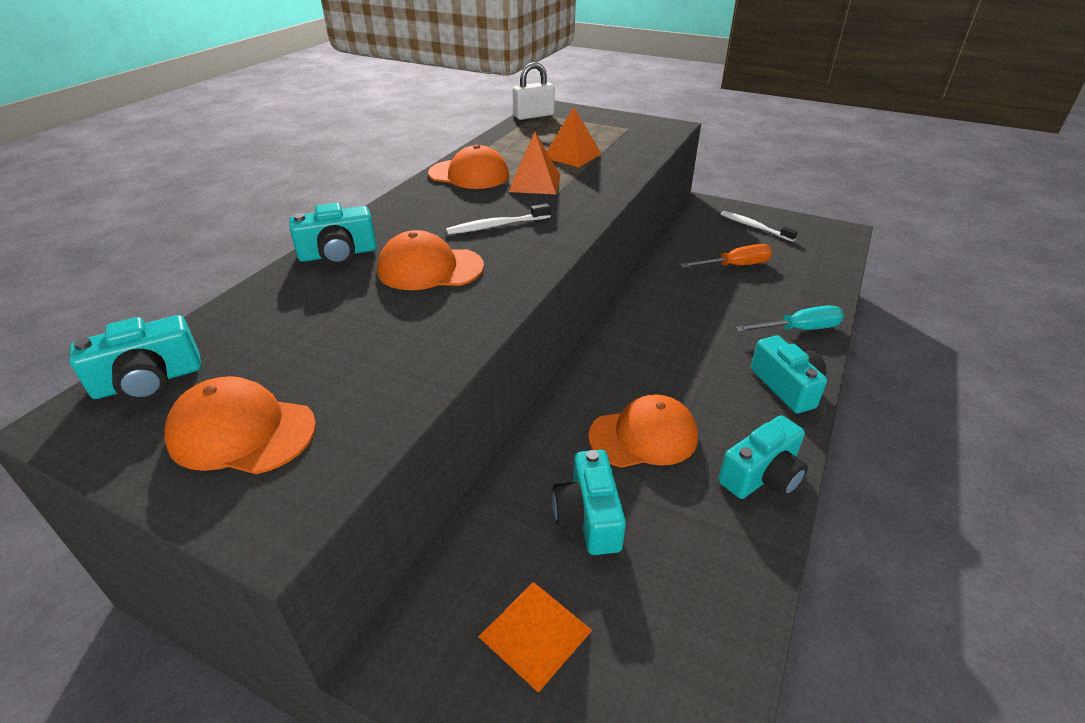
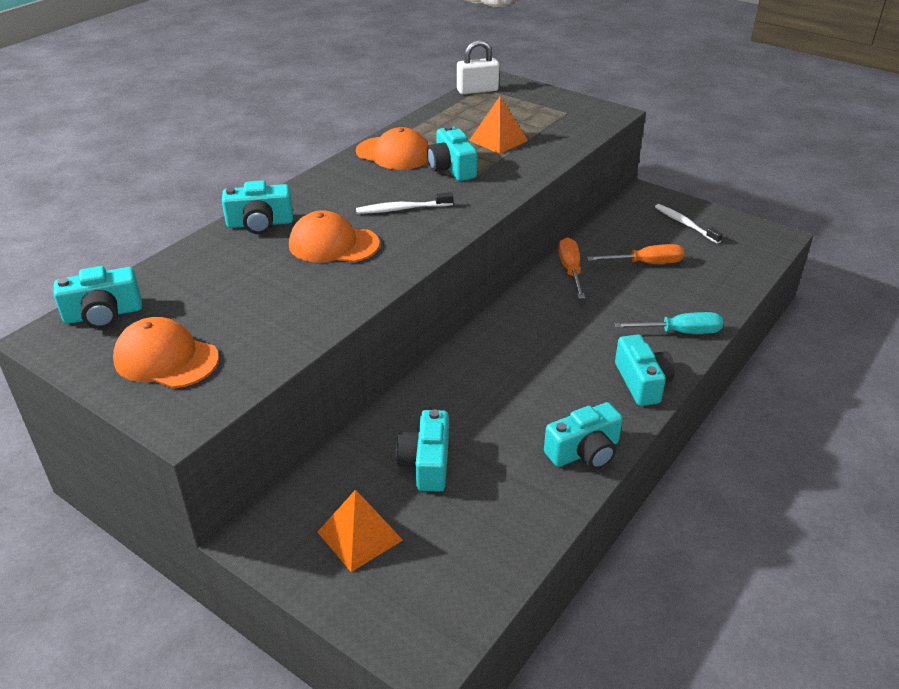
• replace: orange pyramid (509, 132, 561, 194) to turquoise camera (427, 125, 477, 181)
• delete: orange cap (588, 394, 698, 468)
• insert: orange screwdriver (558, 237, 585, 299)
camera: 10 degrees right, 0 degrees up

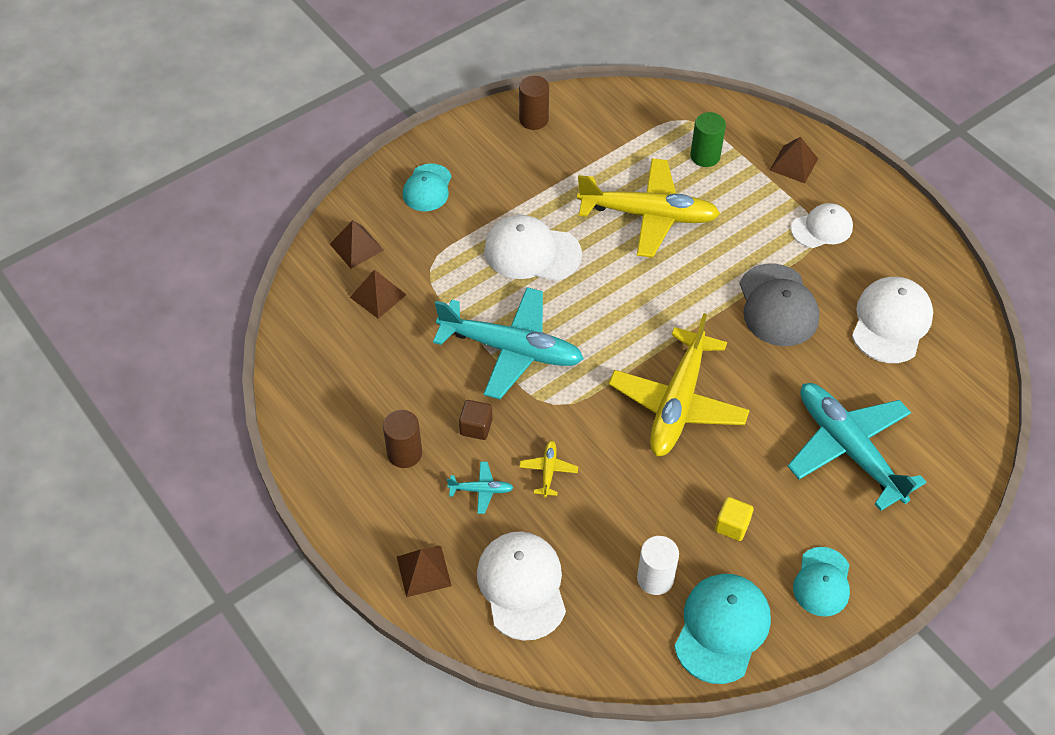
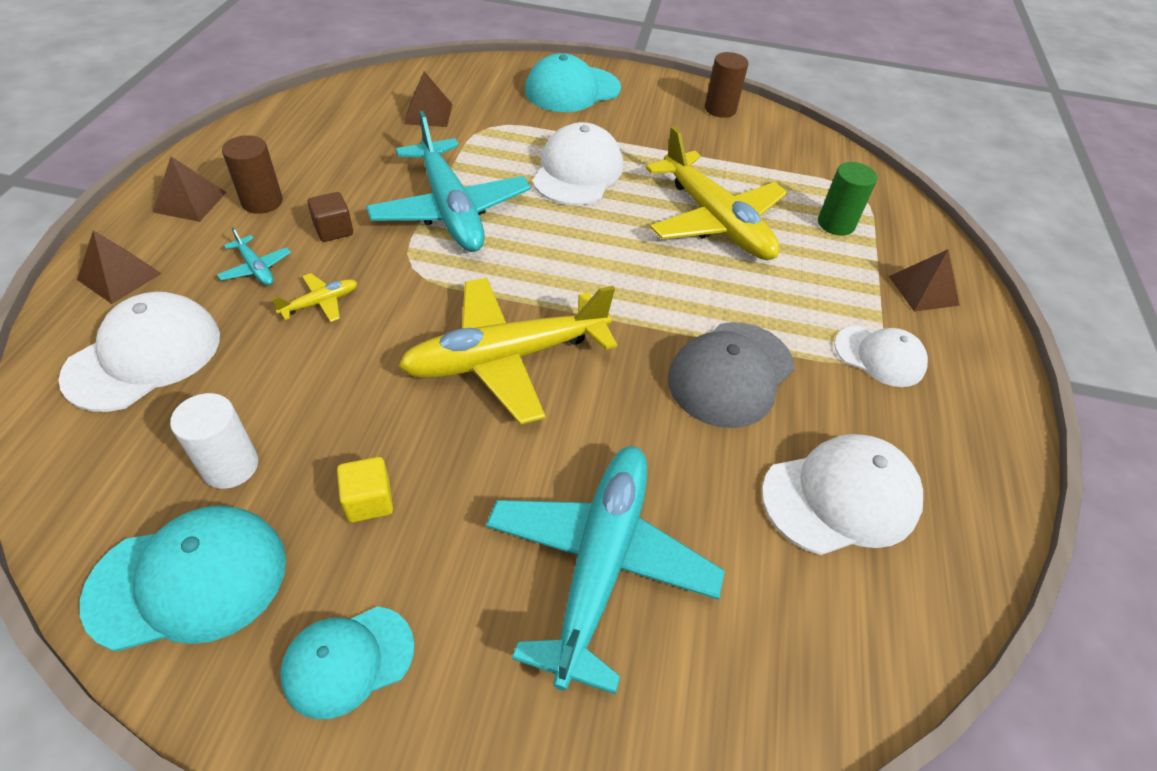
• resize: turquoise cap (403, 163, 452, 211) = (525, 53, 621, 112) x1.53
• rotate: white cap (484, 215, 582, 281) = (532, 122, 623, 205) 45 degrees clockwise
• move: brown pyramid (330, 220, 384, 268) to (153, 157, 226, 222)
camera: 45 degrees right, 5 degrees down

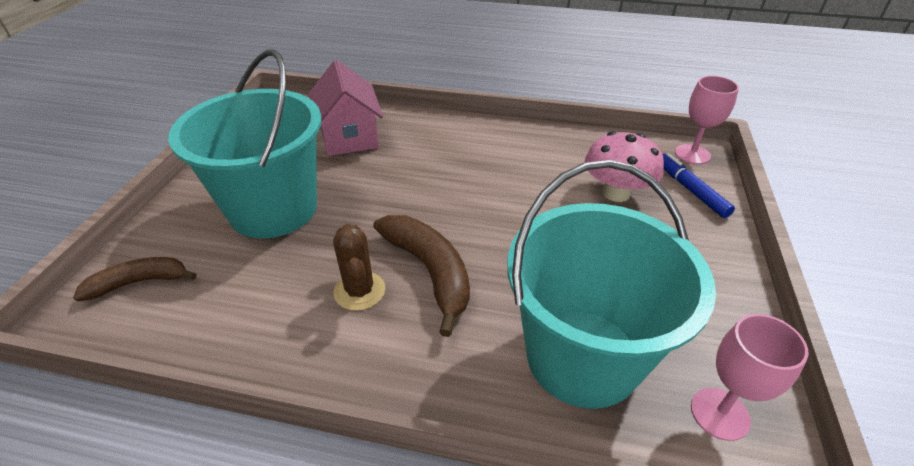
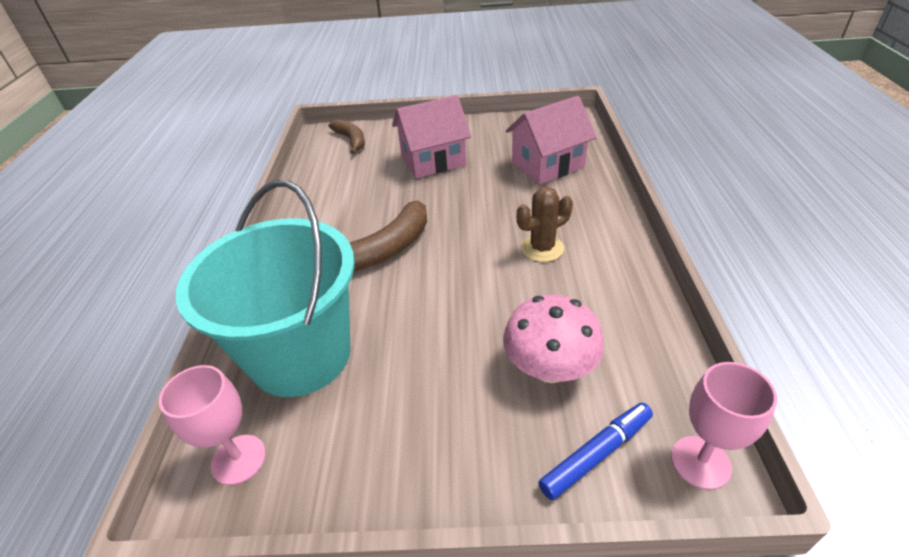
• replace: turquoise bucket (168, 49, 322, 239) to pink house (392, 95, 471, 178)
• move: brown cactus (333, 224, 385, 311) to (517, 187, 573, 262)
camera: 80 degrees right, 0 degrees up

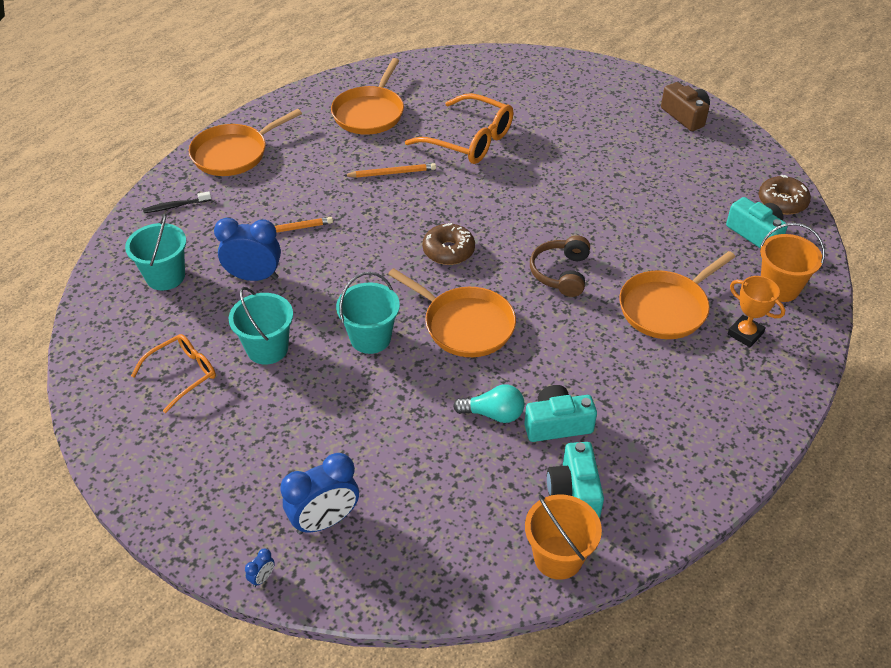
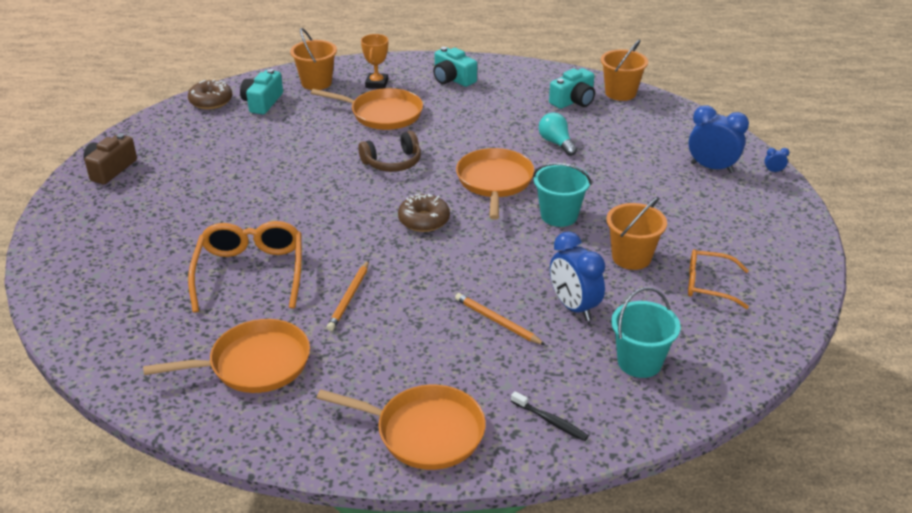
• rotate: orange pencil (343, 163, 436, 178) = (327, 260, 369, 331) 120 degrees counterclockwise
• recolor: turquoise bucket (229, 287, 293, 365) to orange bucket (606, 197, 667, 270)
• move: turquoise camera (524, 385, 597, 442) to (433, 47, 477, 87)
camera: 125 degrees left, 10 degrees down

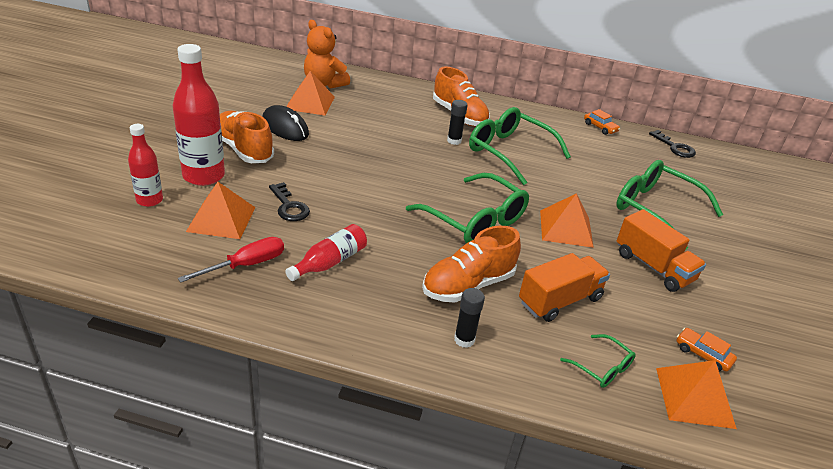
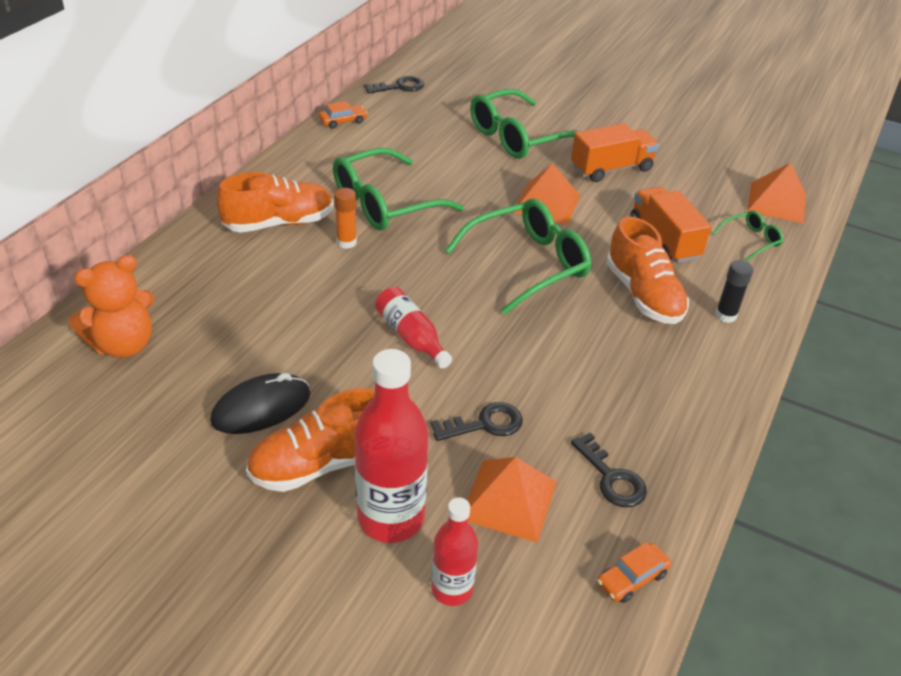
• delete: orange pyramid (286, 71, 335, 116)
• recolor: black glue stick (447, 100, 467, 145) to orange glue stick (334, 188, 357, 249)
• move: red bottle (285, 224, 367, 281) to (375, 287, 452, 368)
• replace: red screwdriver (178, 237, 284, 283) to black key (571, 433, 647, 507)
• move: orange car (677, 328, 737, 371) to (597, 542, 671, 603)
camera: 75 degrees left, 5 degrees up

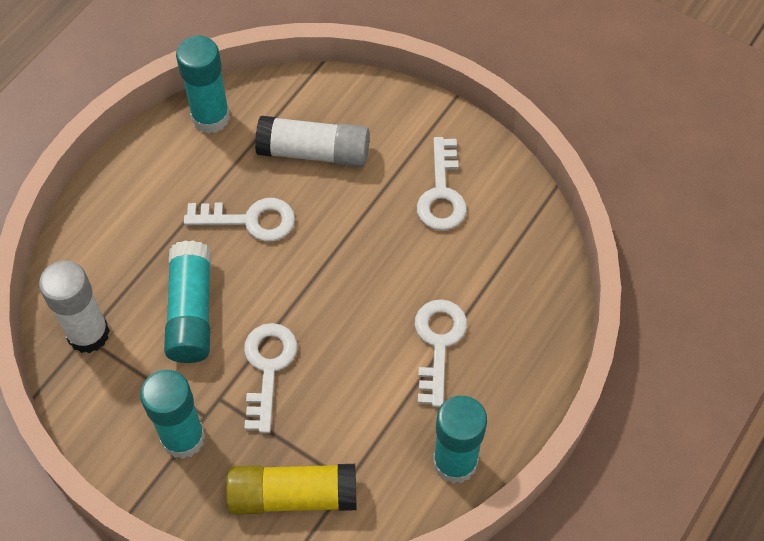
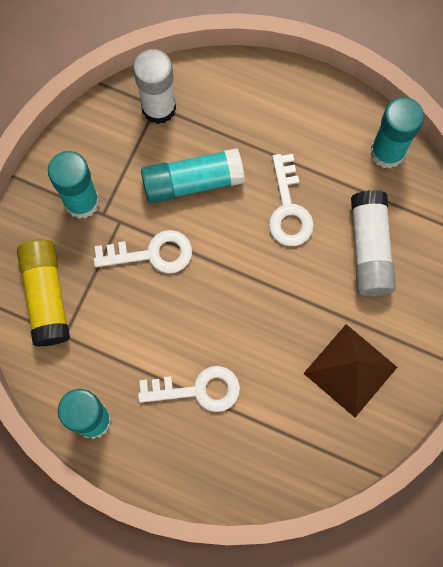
• replace: white key (417, 137, 467, 231) to brown pyramid (303, 324, 397, 417)
camera: 80 degrees right, 15 degrees up

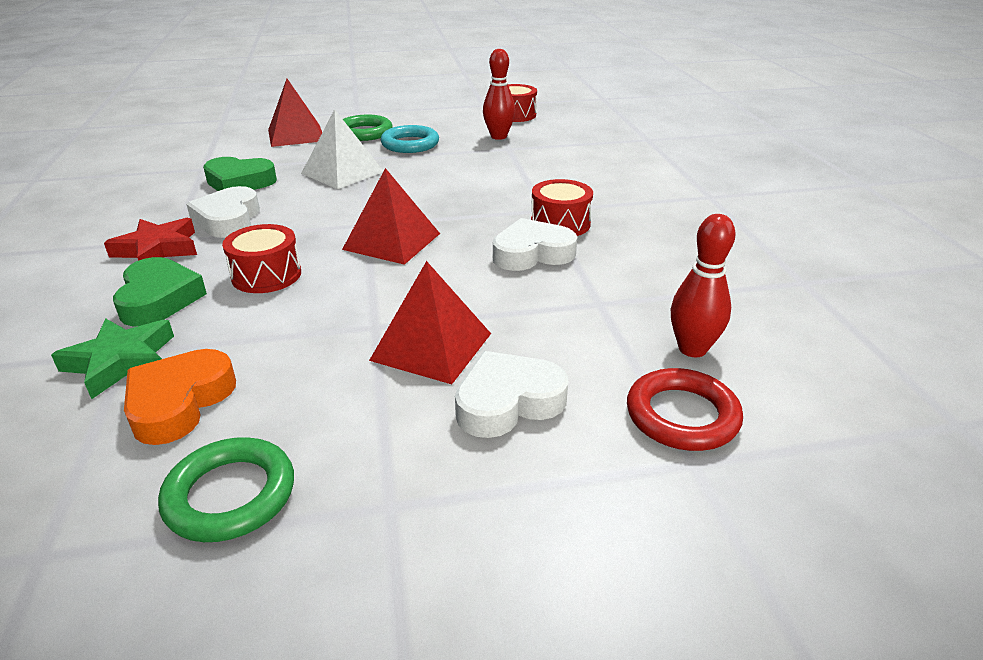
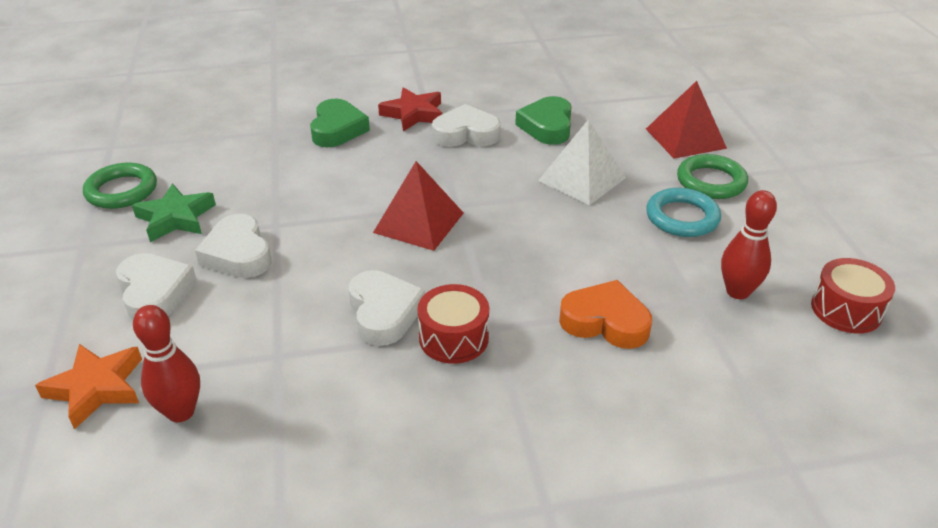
• delete: red drum (222, 224, 301, 293)
• rotate: green heart (113, 257, 207, 326) = (310, 99, 370, 147) 75 degrees counterclockwise
• replace: red pyramid (369, 261, 491, 384) to white heart (195, 214, 272, 278)
• move: green star (51, 318, 174, 399) to (132, 184, 216, 242)
• move: orange heart (124, 349, 236, 445) to (559, 280, 652, 349)
• replace: red ring (627, 368, 743, 451) to orange star (35, 344, 142, 429)
camera: 90 degrees right, 5 degrees up

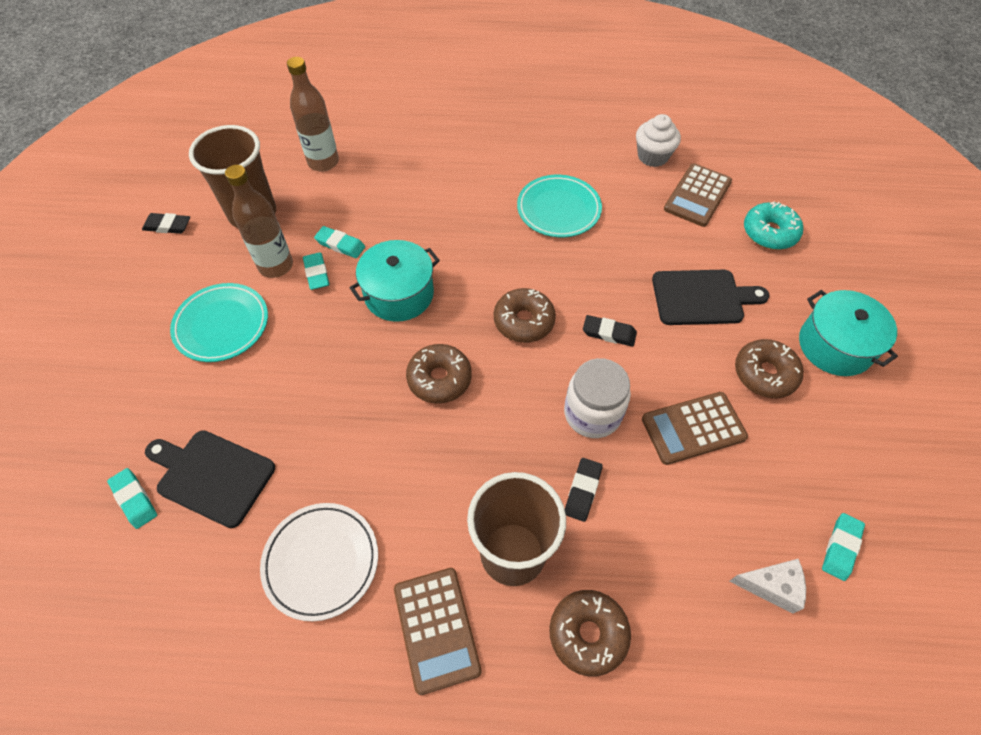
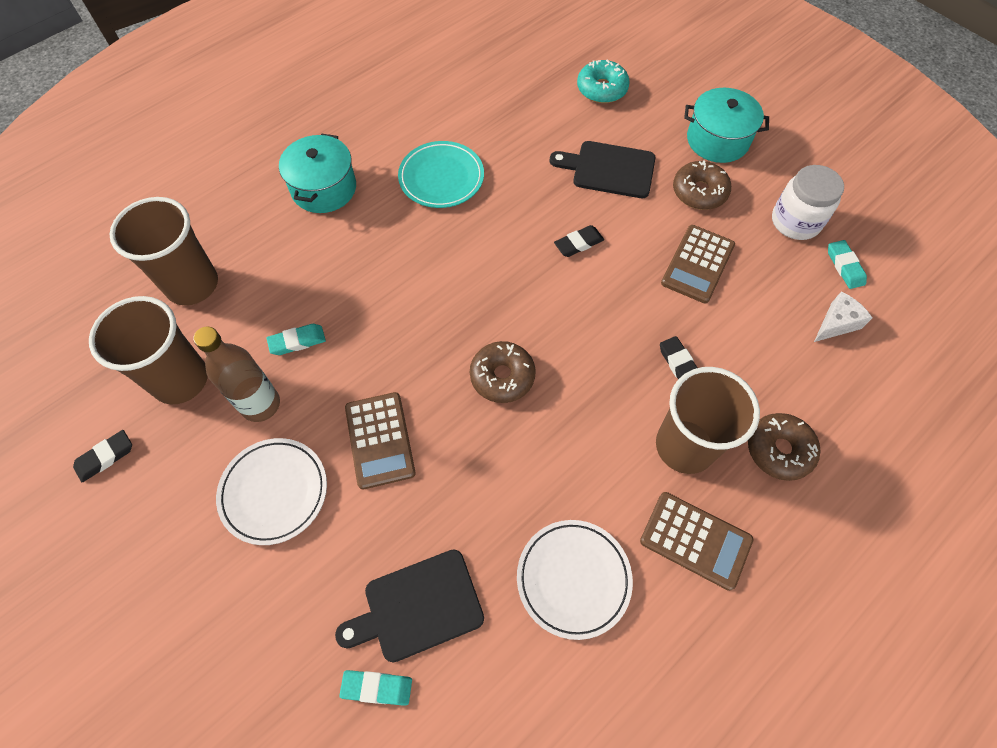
• replace: brown bottle (287, 57, 339, 172) to brown cup (109, 197, 218, 305)
• delete: white cupcake (636, 114, 681, 167)
• move: brown calculator (664, 163, 732, 227) to (345, 392, 416, 490)
• move: turquoise pot (350, 240, 440, 322) to (279, 134, 356, 213)
• delete: turquoise eraser (303, 252, 329, 290)
• rotate: black cutting board (652, 270, 769, 325) = (550, 141, 655, 198) 120 degrees counterclockwise
• recolor: turquoise plate (170, 283, 268, 362) to white plate (216, 438, 327, 545)
• delete: brown donut (494, 288, 556, 343)
• move: white jar (564, 358, 631, 438) to (772, 165, 844, 240)
camera: 45 degrees left, 5 degrees up

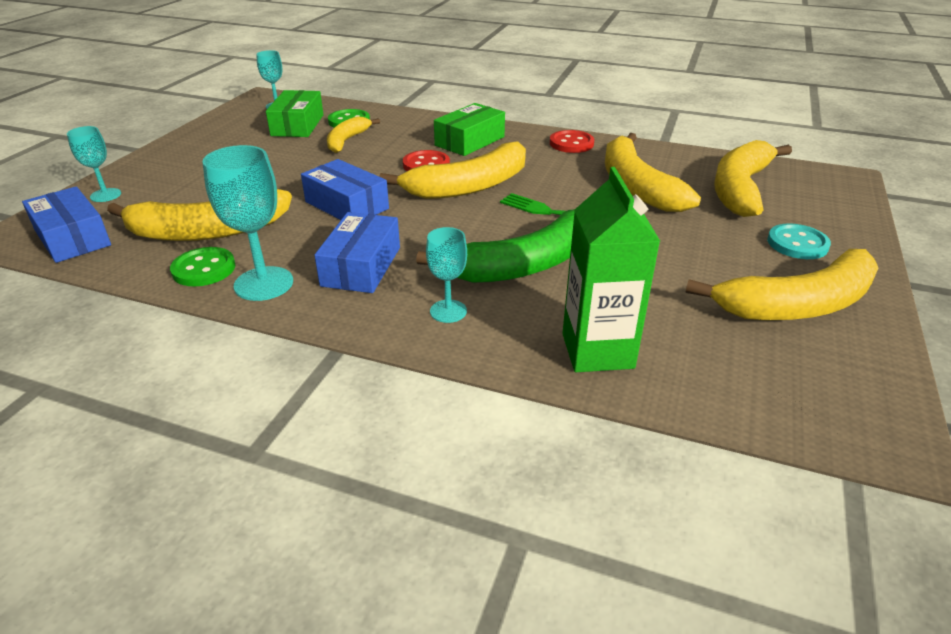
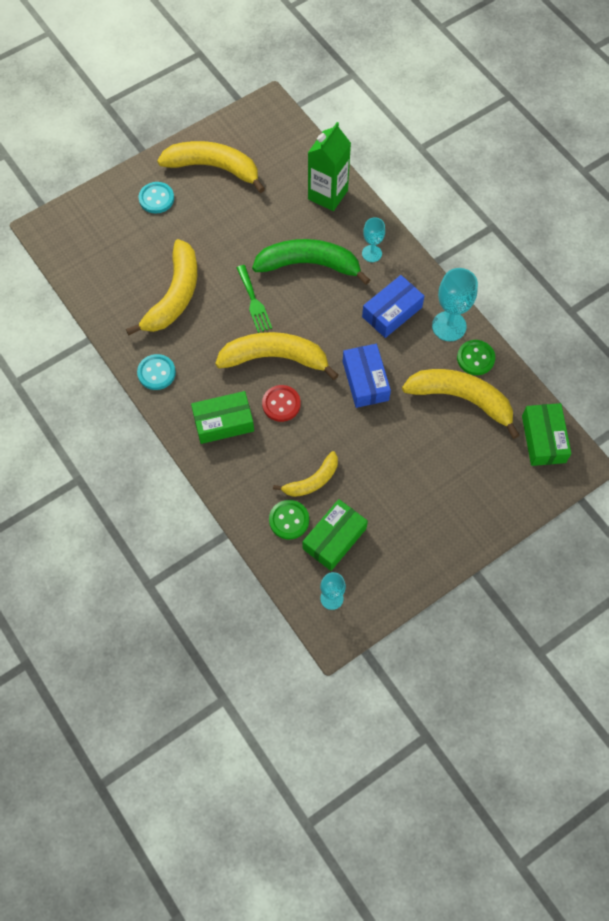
• delete: turquoise goblet (67, 126, 121, 202)
• recolor: red button (550, 130, 594, 153) to turquoise button (137, 354, 176, 390)
• delete: yellow banana (714, 140, 792, 217)
• recolor: blue box (22, 186, 111, 263) to green box (522, 403, 571, 466)
camera: 145 degrees left, 30 degrees up

